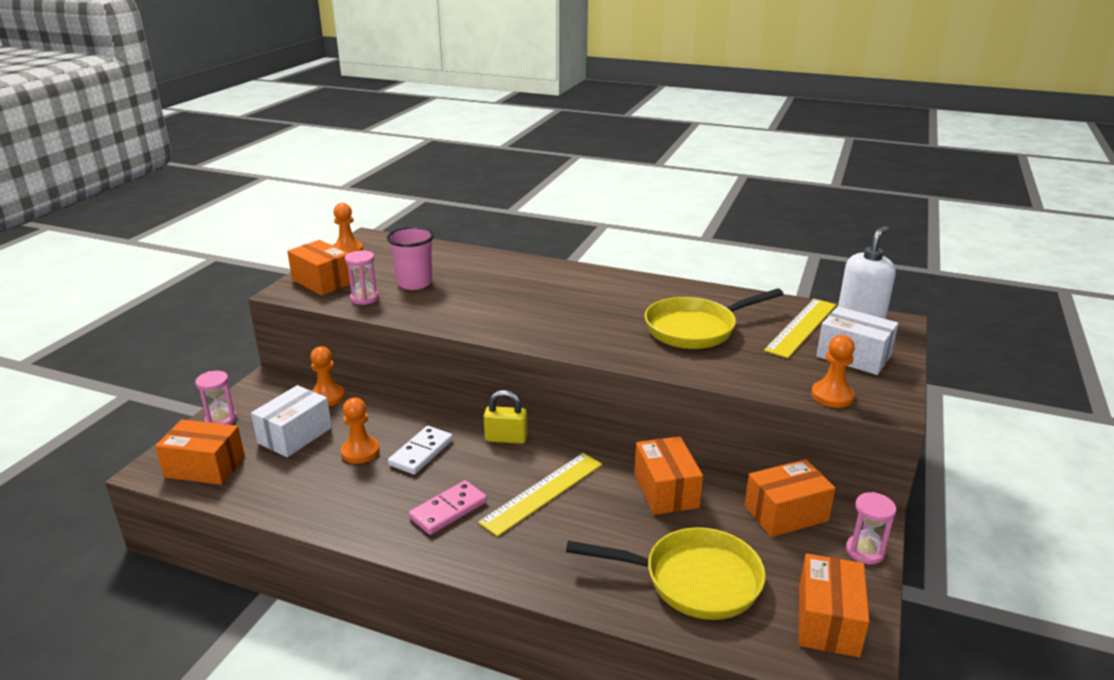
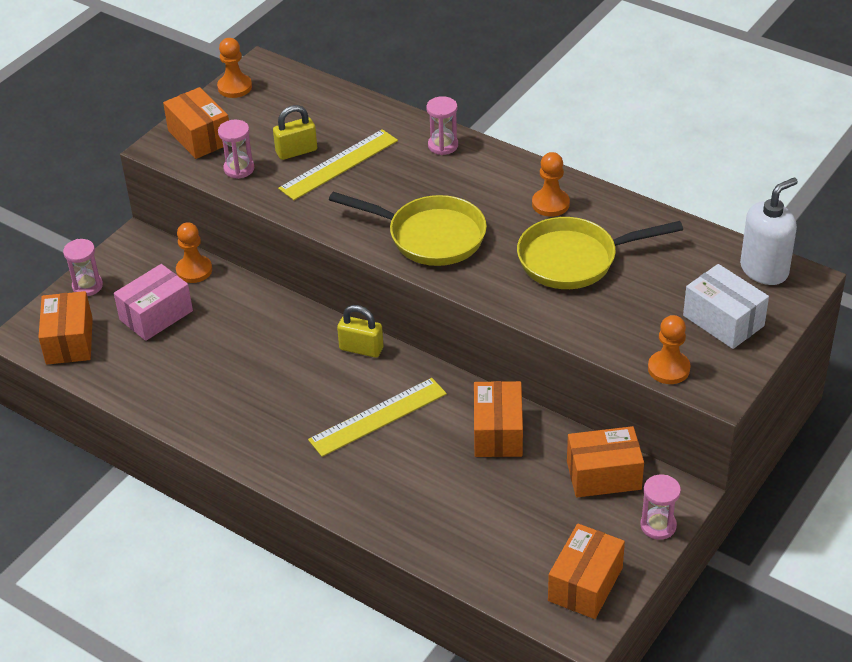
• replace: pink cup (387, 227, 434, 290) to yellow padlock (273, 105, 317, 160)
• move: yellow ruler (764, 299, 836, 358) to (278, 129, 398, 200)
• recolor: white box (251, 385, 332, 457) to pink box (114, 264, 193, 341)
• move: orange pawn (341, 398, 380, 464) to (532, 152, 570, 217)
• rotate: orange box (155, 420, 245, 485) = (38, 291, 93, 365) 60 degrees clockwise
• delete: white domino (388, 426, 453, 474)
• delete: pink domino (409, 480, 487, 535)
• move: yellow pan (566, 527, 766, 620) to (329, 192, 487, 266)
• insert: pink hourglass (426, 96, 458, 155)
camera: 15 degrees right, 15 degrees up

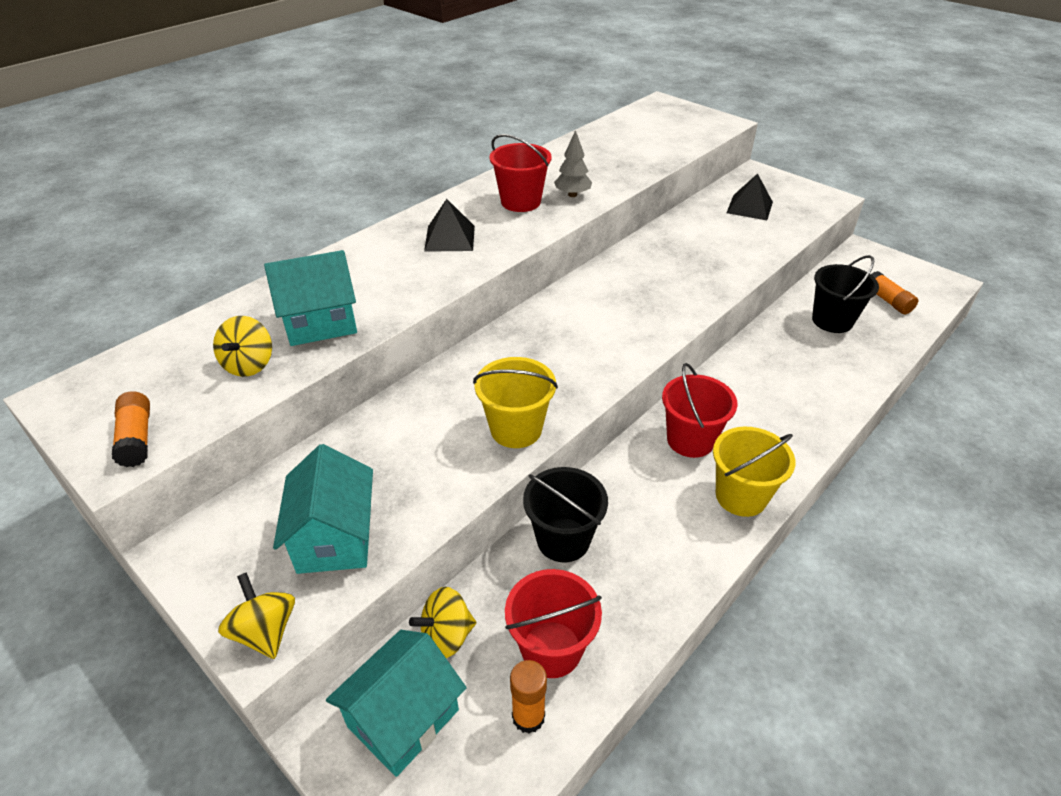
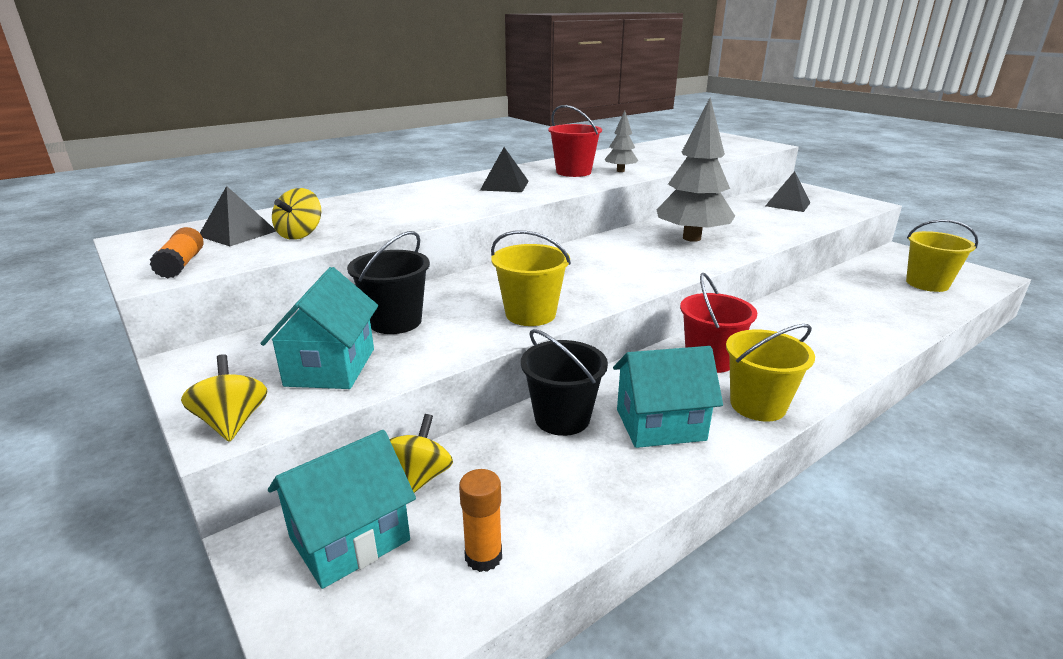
• move: turquoise house (264, 250, 357, 346) to (613, 346, 723, 448)
• move: black bucket (812, 255, 879, 333) to (347, 231, 430, 334)
• replace: orange glue stick (871, 271, 918, 314) to yellow bucket (906, 220, 978, 292)
• delete: red bucket (505, 569, 602, 678)
• rotate: yellow spinning top (409, 587, 476, 658) = (389, 414, 453, 493) 120 degrees clockwise
• insert: grey tree (656, 98, 735, 242)
• insert: black pyramid (200, 186, 276, 246)
camera: 10 degrees right, 15 degrees down

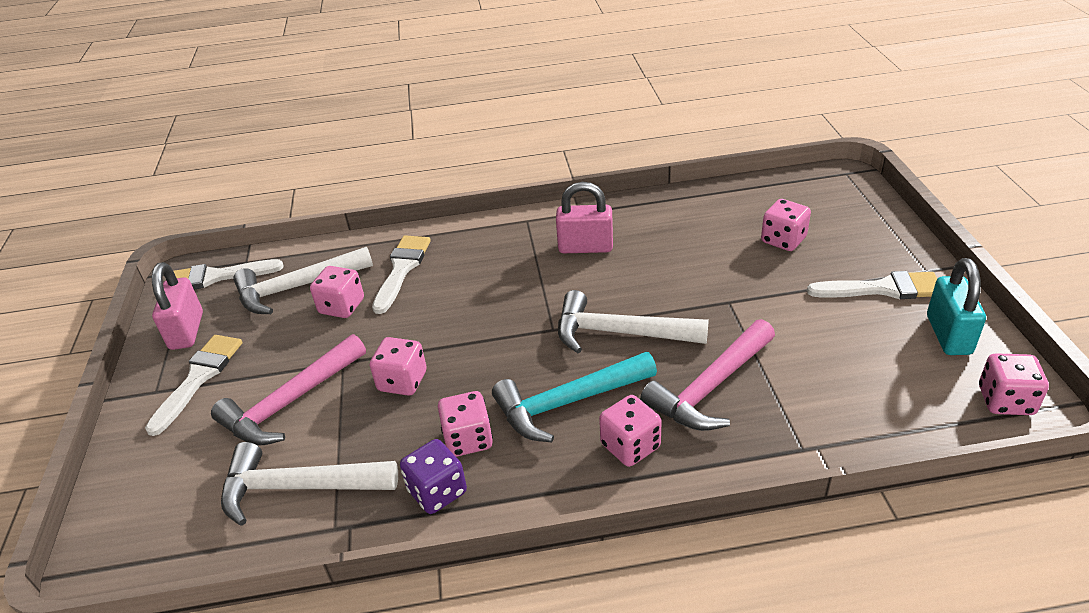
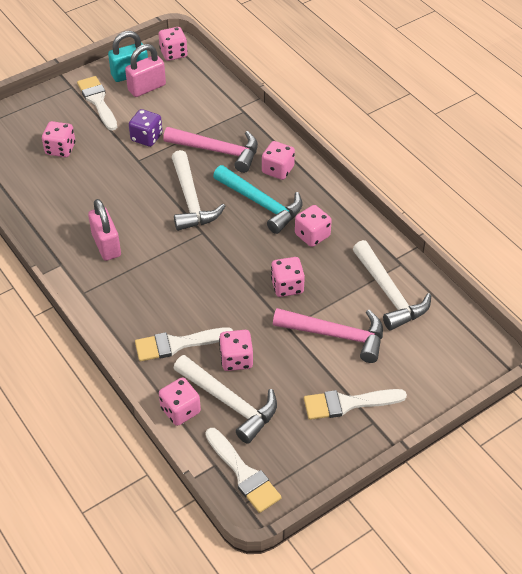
• move: pink padlock (152, 262, 203, 350) to (125, 44, 166, 97)
• move: purple dice (400, 439, 467, 514) to (129, 109, 162, 147)
• insert: pink dice (159, 377, 201, 426)
camera: 120 degrees left, 10 degrees up

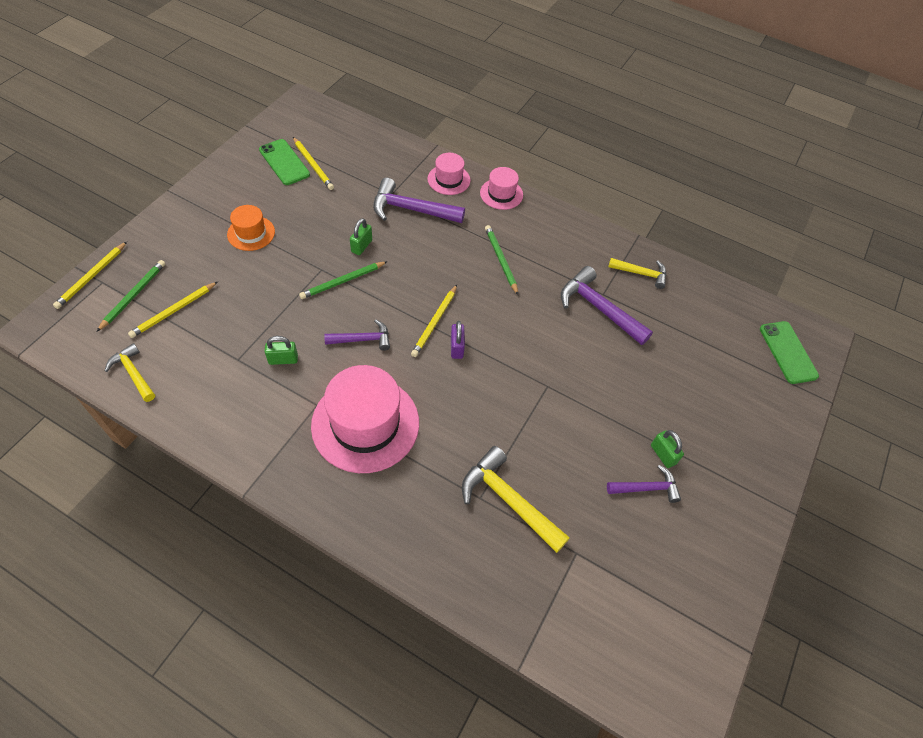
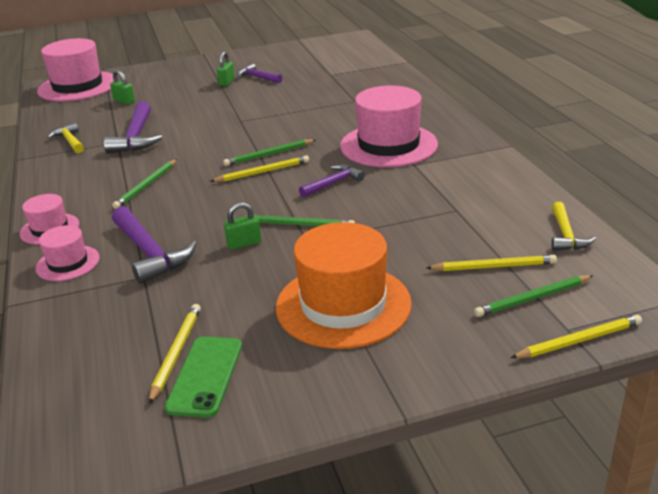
• resize: orange hat (227, 205, 275, 251) = (276, 222, 412, 349) x1.95
• rotate: purple hammer (324, 319, 390, 351) = (299, 164, 365, 198) 105 degrees clockwise
• replace: purple padlock (451, 321, 465, 359) to green pencil (223, 139, 315, 166)
• replace: green phone (760, 321, 819, 384) to pink hat (37, 38, 114, 101)
• move: green padlock (265, 336, 298, 365) to (110, 70, 135, 105)
• delete: yellow hammer (462, 446, 570, 553)
camera: 130 degrees left, 25 degrees down

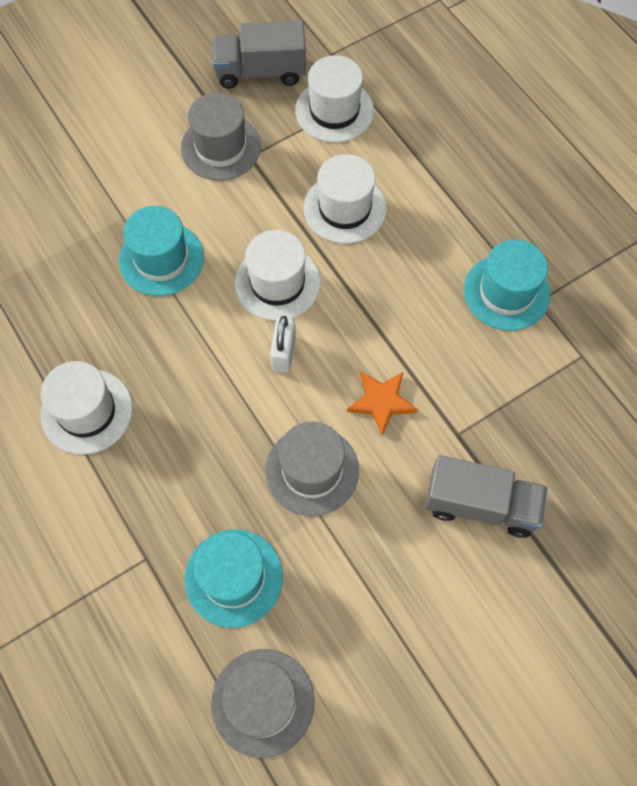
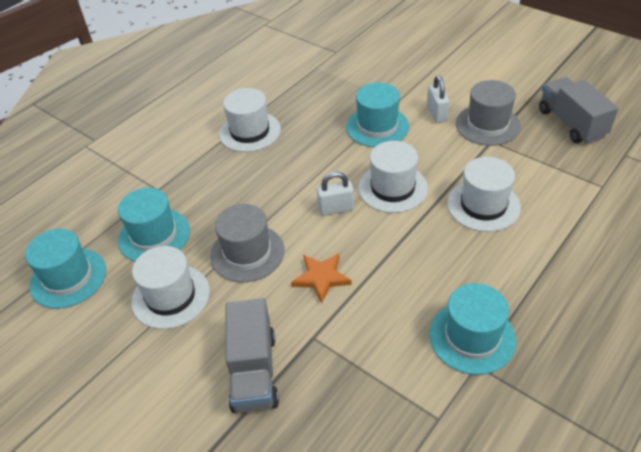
• move: white hat (295, 55, 374, 142) to (131, 246, 210, 329)
• recolor: grey hat (211, 649, 315, 758) to turquoise hat (25, 229, 106, 309)
• insert: white padlock (427, 75, 449, 123)
camera: 75 degrees right, 20 degrees down

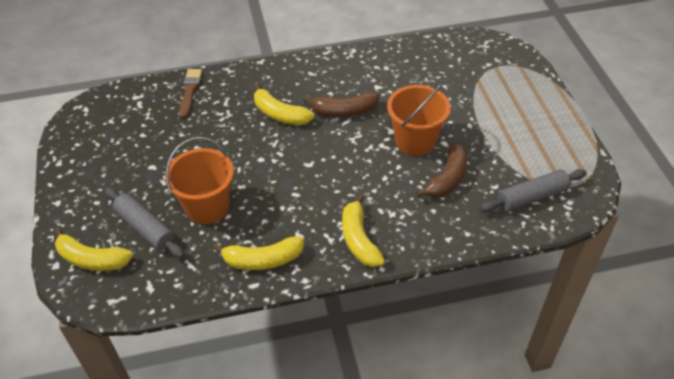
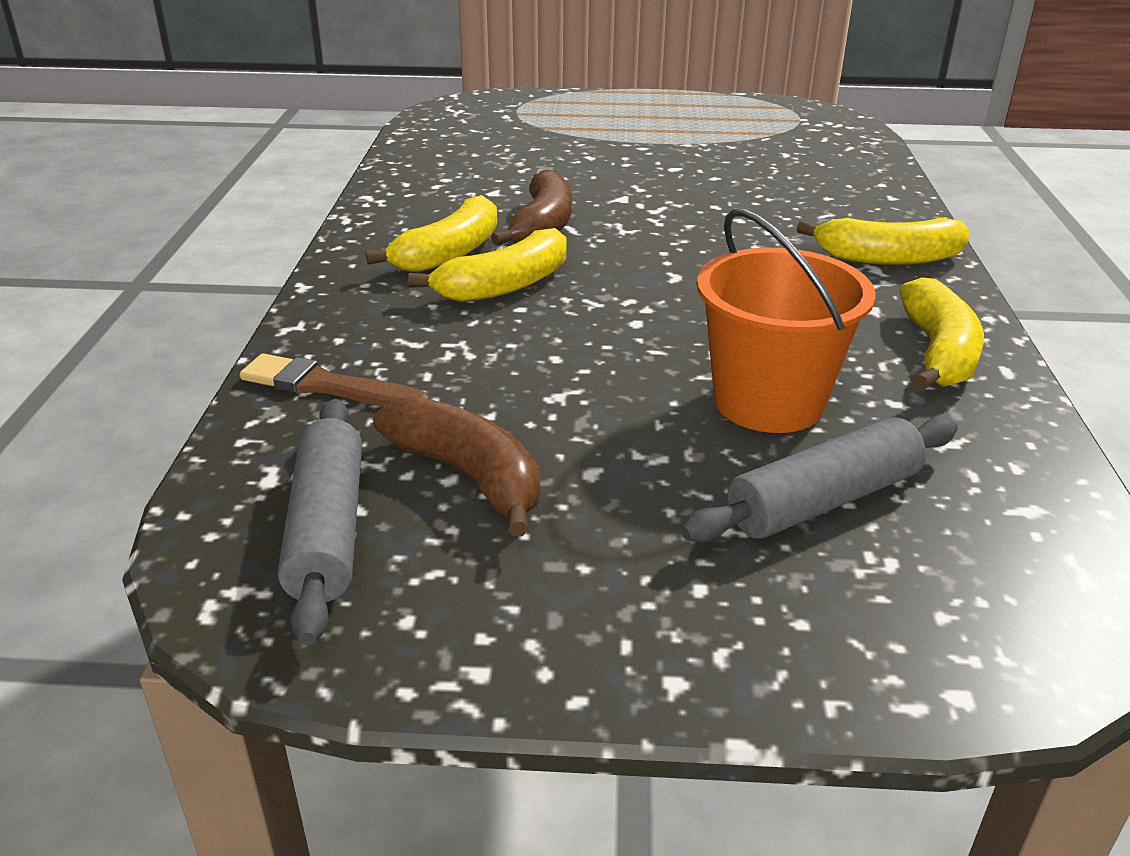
• delete: orange bucket (387, 82, 451, 156)
• move: brown banana (416, 142, 468, 197) to (373, 396, 540, 537)
• move: grey rolling pin (480, 169, 587, 212) to (278, 399, 362, 645)
• move: yellow banana (54, 227, 133, 271) to (366, 195, 497, 273)
camera: 75 degrees left, 15 degrees down

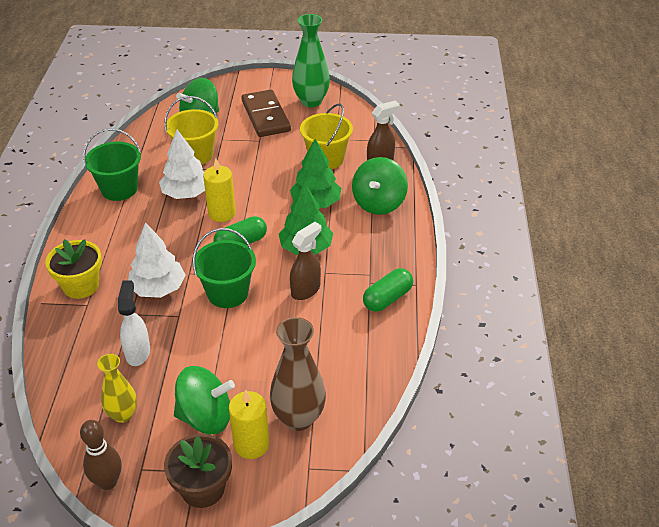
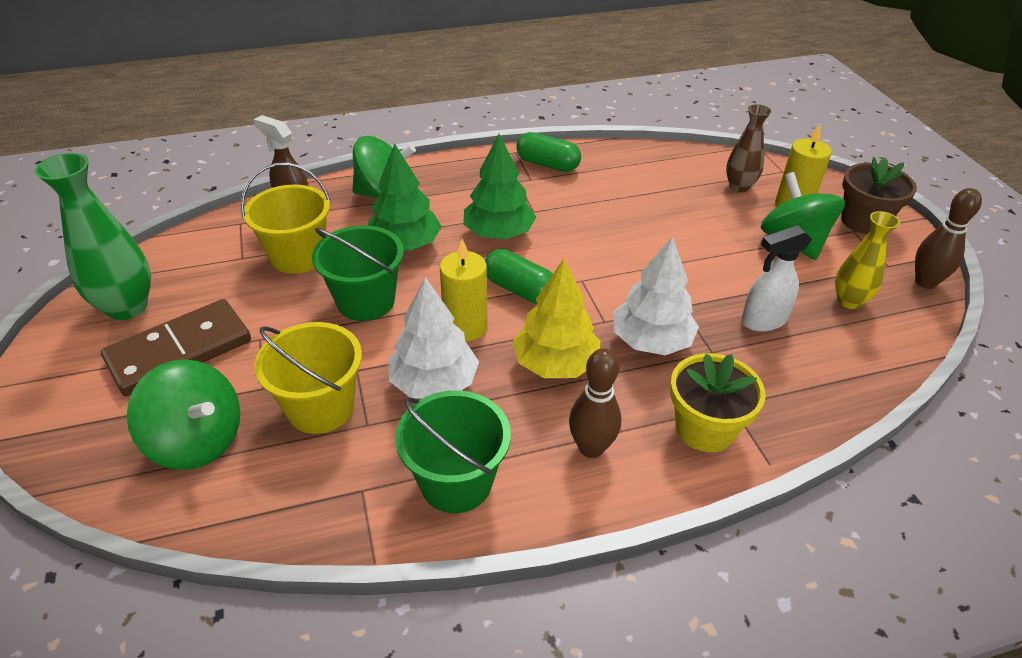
• delete: brown spray bottle (290, 222, 321, 300)
• move: green bucket (193, 228, 256, 308) to (312, 225, 404, 321)
• resize: brown vase (270, 317, 326, 431) = (726, 104, 772, 192) x0.63
• insert: yellow tree (512, 259, 600, 378)
• insert: brown bowling pin (569, 348, 621, 458)
camera: 110 degrees left, 0 degrees up

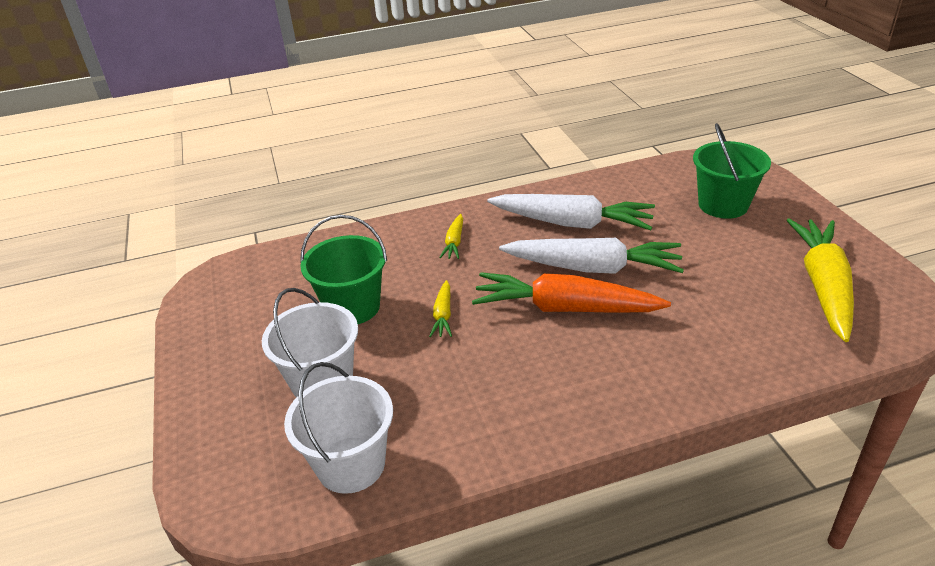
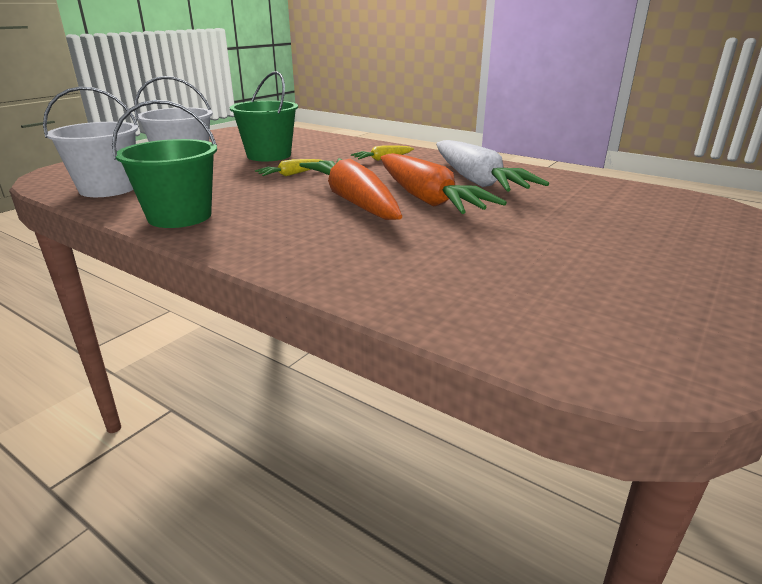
• move: green bucket (693, 123, 771, 219) to (112, 100, 217, 228)
• delete: yellow carrot (786, 219, 854, 342)
• recolor: white carrot (499, 238, 684, 274) to orange carrot (381, 153, 507, 214)
camera: 50 degrees right, 10 degrees down

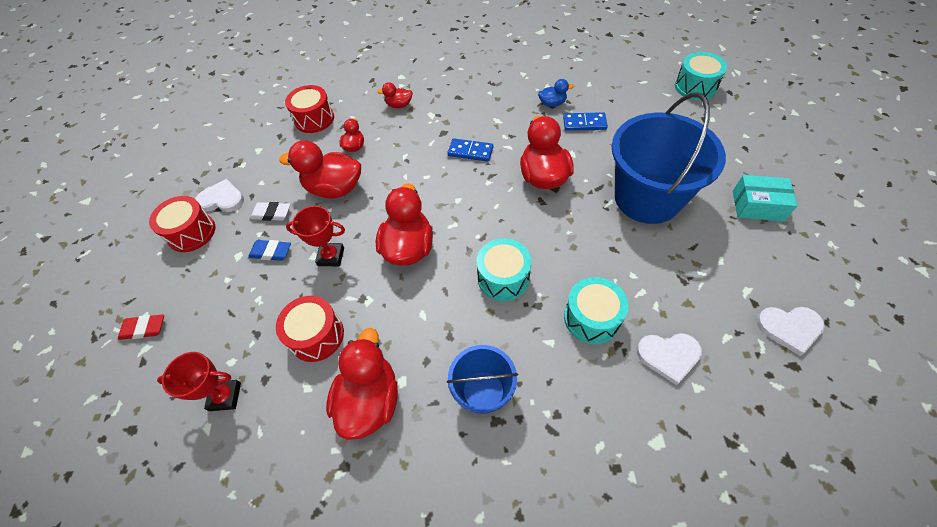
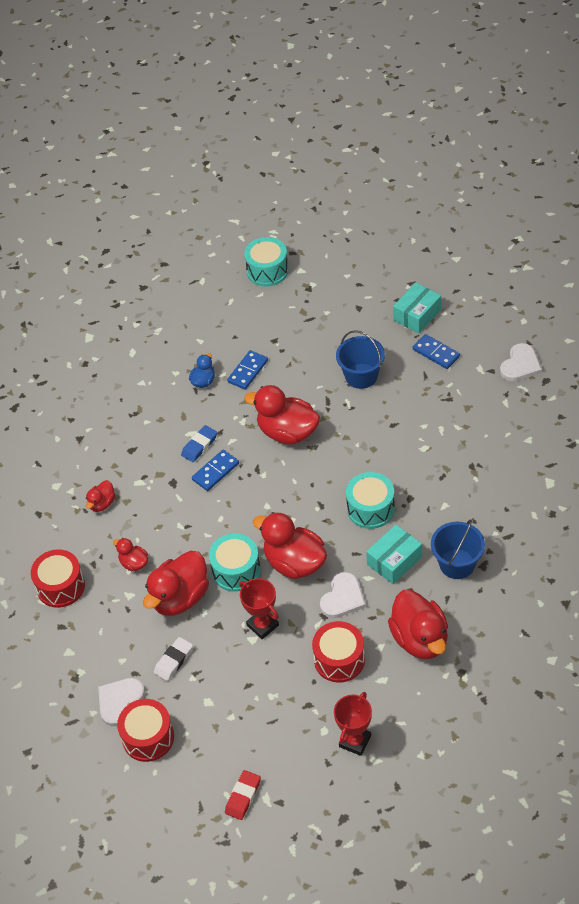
• resize: blue bucket (612, 93, 726, 224) = (336, 330, 385, 389) x0.53
• rotate: red trophy (286, 206, 345, 266) = (239, 578, 279, 639) 75 degrees counterclockwise
• move: blue eraser (248, 240, 291, 261) to (181, 425, 217, 462)
• move: turquoise drum (564, 277, 629, 344) to (209, 533, 261, 592)
• rotate: red duck (326, 328, 398, 440) = (388, 590, 448, 659) 150 degrees counterclockwise
• move: white heart (637, 333, 702, 385) to (320, 572, 366, 618)
• insert: blue domino (413, 334, 460, 369)
• insert: turquoise box (366, 525, 422, 584)
camera: 60 degrees left, 5 degrees down

